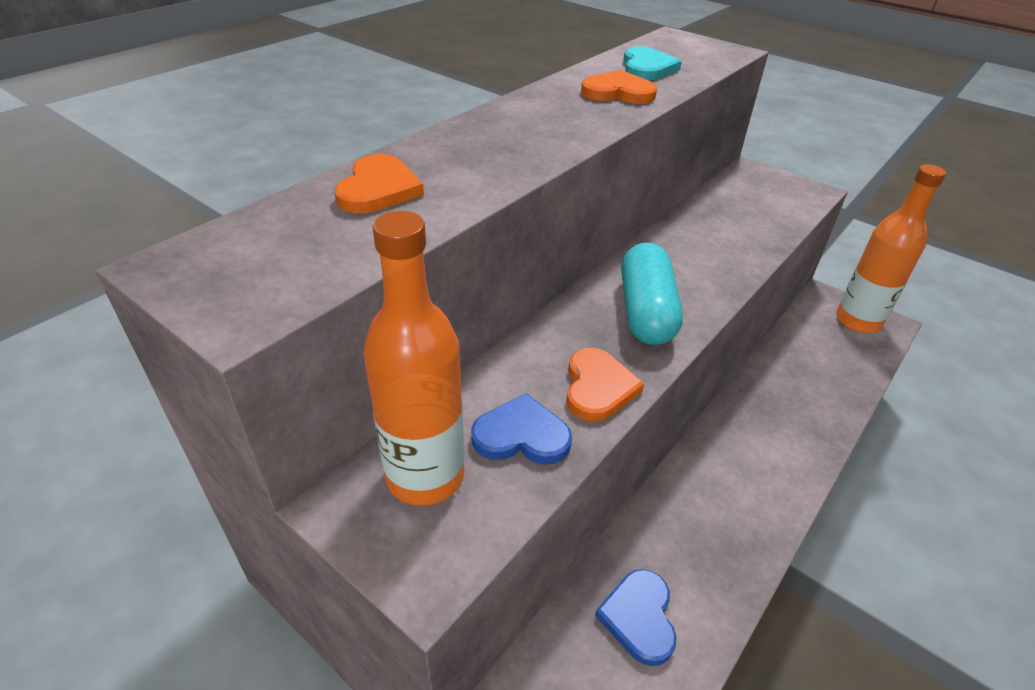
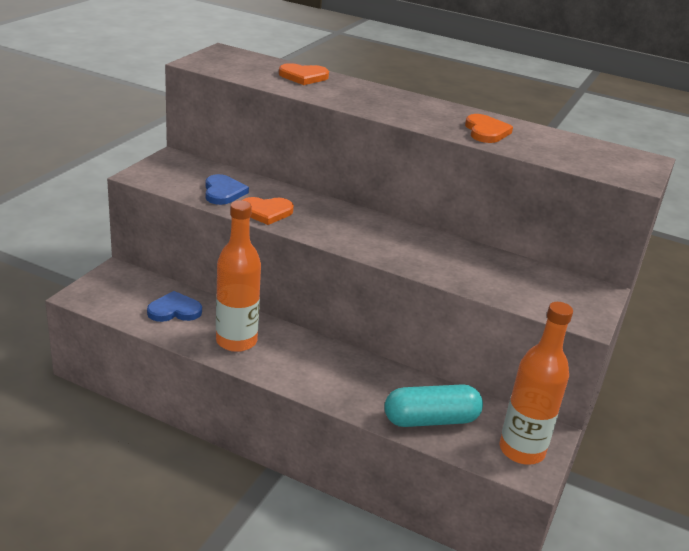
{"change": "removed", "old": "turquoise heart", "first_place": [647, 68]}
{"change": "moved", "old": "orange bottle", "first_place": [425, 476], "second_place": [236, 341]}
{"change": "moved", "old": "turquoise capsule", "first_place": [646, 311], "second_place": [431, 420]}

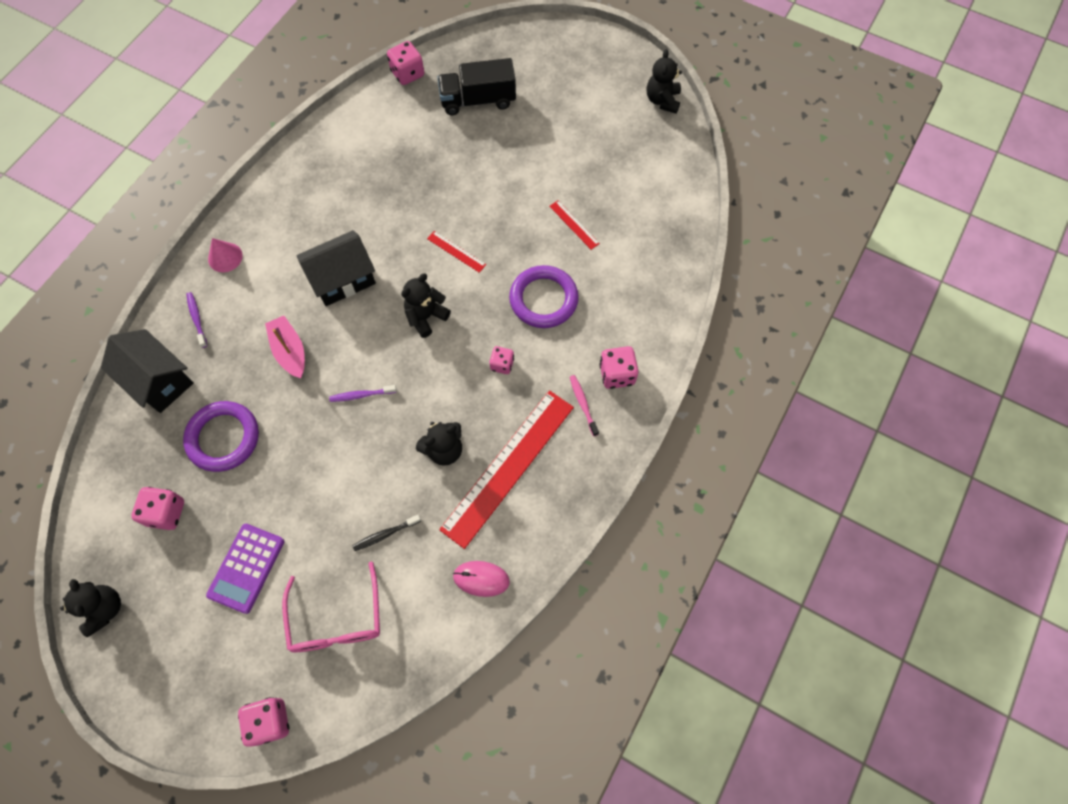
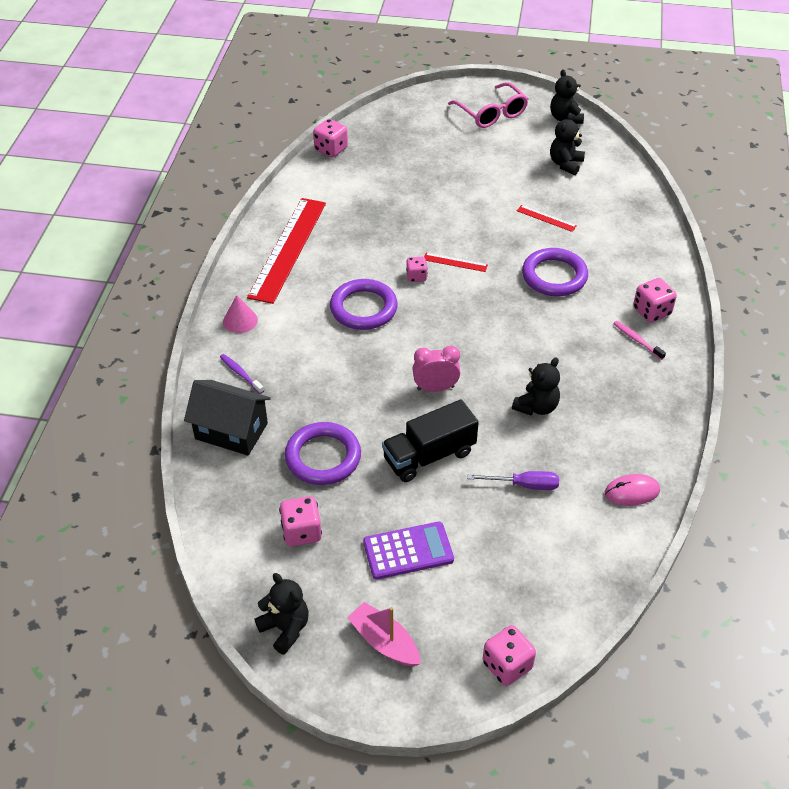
{"change": "moved", "old": "pink boat", "first_place": [290, 351], "second_place": [384, 642]}
{"change": "moved", "old": "pink glasses", "first_place": [336, 619], "second_place": [491, 113]}
{"change": "moved", "old": "black teddy bear", "first_place": [426, 317], "second_place": [565, 164]}
{"change": "moved", "old": "black truck", "first_place": [478, 100], "second_place": [429, 456]}
{"change": "moved", "old": "red ruler", "first_place": [508, 466], "second_place": [287, 249]}
{"change": "moved", "old": "pink dice", "first_place": [502, 364], "second_place": [416, 276]}
{"change": "replaced", "old": "black house", "new": "purple ring", "first_place": [343, 279], "second_place": [363, 308]}
{"change": "replaced", "old": "purple toothbrush", "new": "pink clock", "first_place": [362, 395], "second_place": [435, 388]}
{"change": "replaced", "old": "black toothbrush", "new": "purple screwdriver", "first_place": [385, 534], "second_place": [524, 485]}
{"change": "turned", "old": "purple calculator", "first_place": [246, 568], "second_place": [408, 551], "degrees": -105}

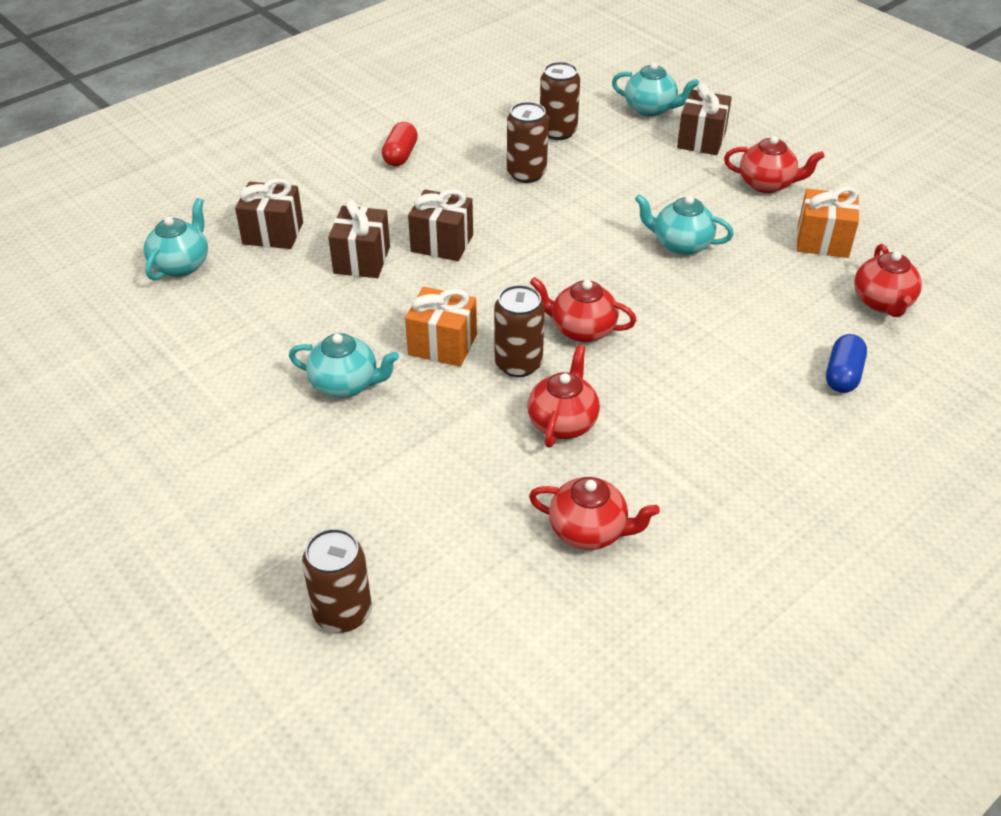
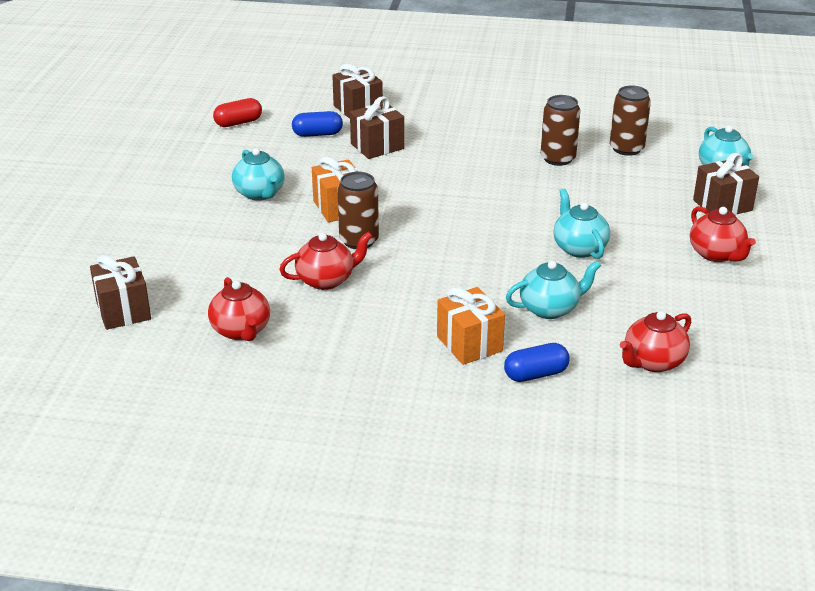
{"change": "removed", "old": "brown can", "first_place": [342, 612]}
{"change": "removed", "old": "red teapot", "first_place": [582, 329]}
{"change": "added", "new": "blue capsule", "second_place": [317, 134]}
{"change": "moved", "old": "turquoise teapot", "first_place": [181, 265], "second_place": [550, 308]}
{"change": "moved", "old": "red capsule", "first_place": [400, 155], "second_place": [238, 123]}
{"change": "moved", "old": "brown gift", "first_place": [442, 243], "second_place": [123, 310]}
{"change": "moved", "old": "orange gift", "first_place": [822, 241], "second_place": [469, 344]}

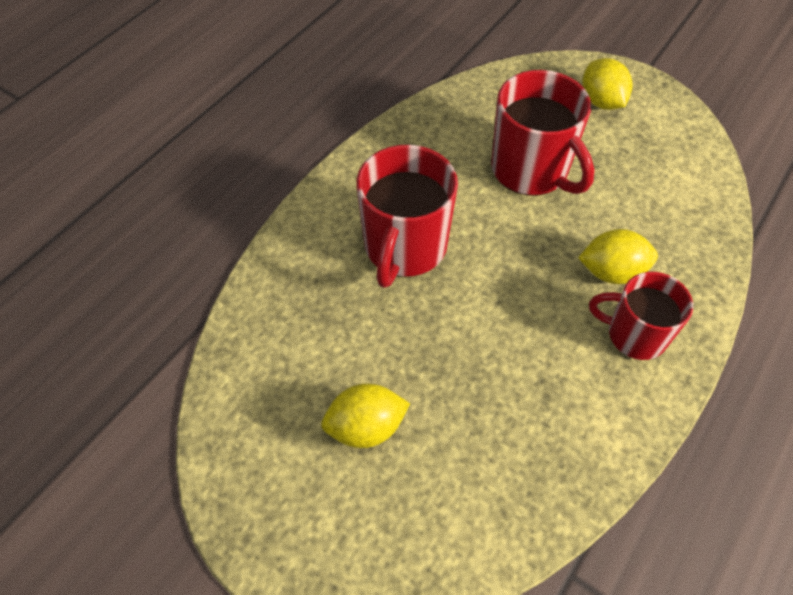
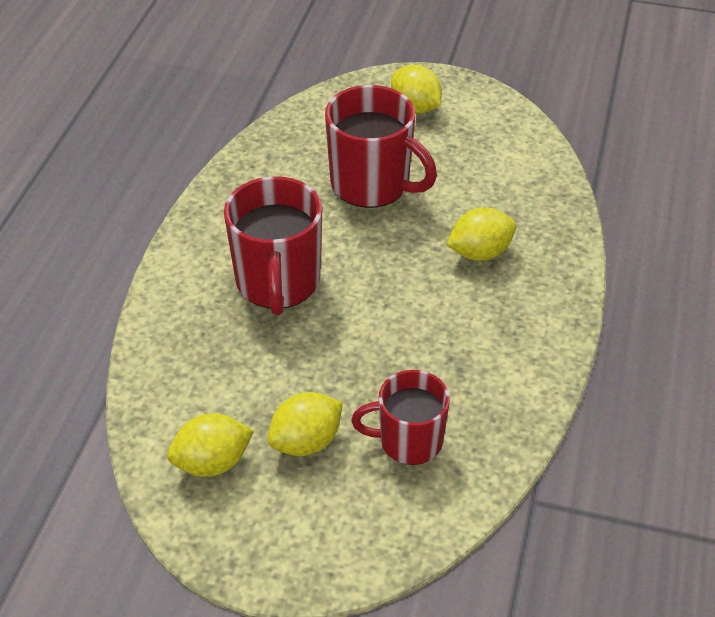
{"change": "added", "new": "yellow lemon", "second_place": [212, 463]}
{"change": "moved", "old": "red mug", "first_place": [634, 334], "second_place": [408, 441]}

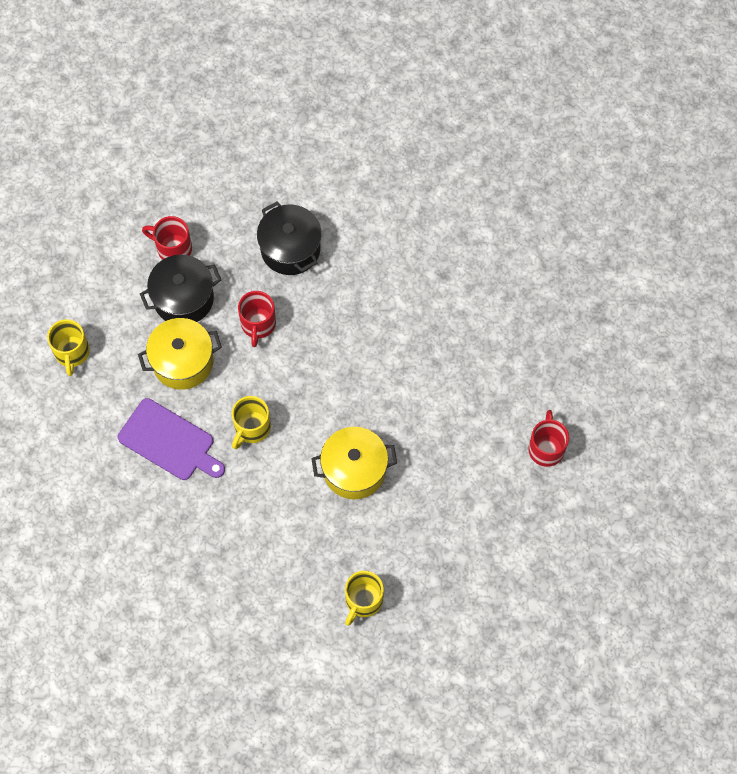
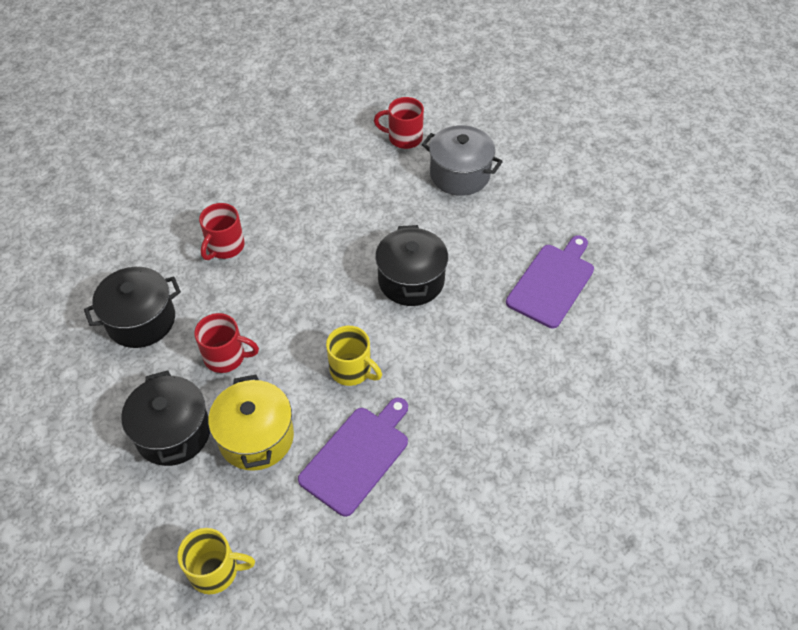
{"change": "added", "new": "grey pot", "second_place": [460, 174]}
{"change": "moved", "old": "red mug", "first_place": [173, 248], "second_place": [225, 247]}
{"change": "replaced", "old": "yellow mug", "new": "purple cutting board", "first_place": [363, 601], "second_place": [552, 282]}
{"change": "recoloured", "old": "yellow pot", "new": "black pot", "first_place": [354, 470], "second_place": [411, 280]}

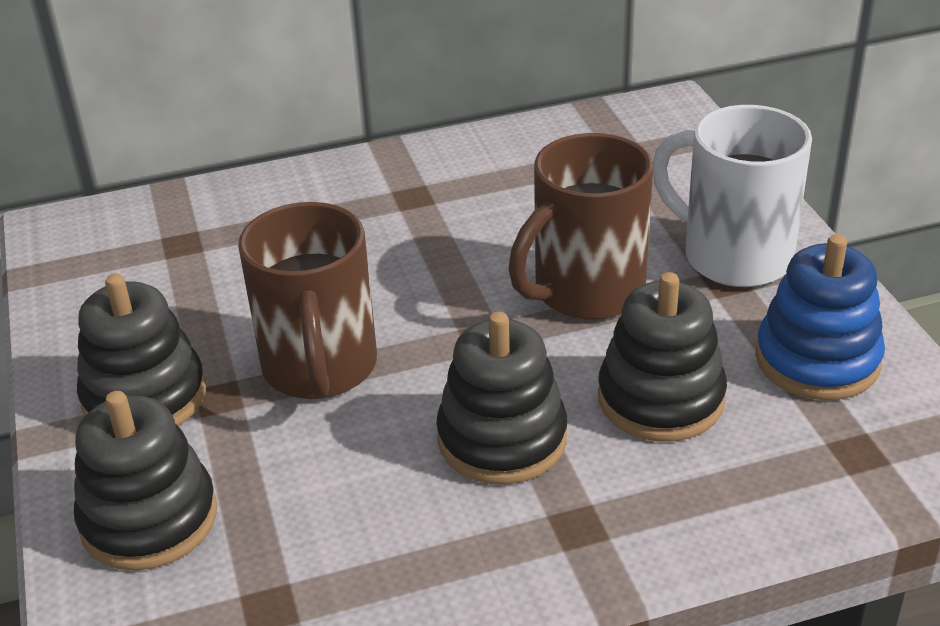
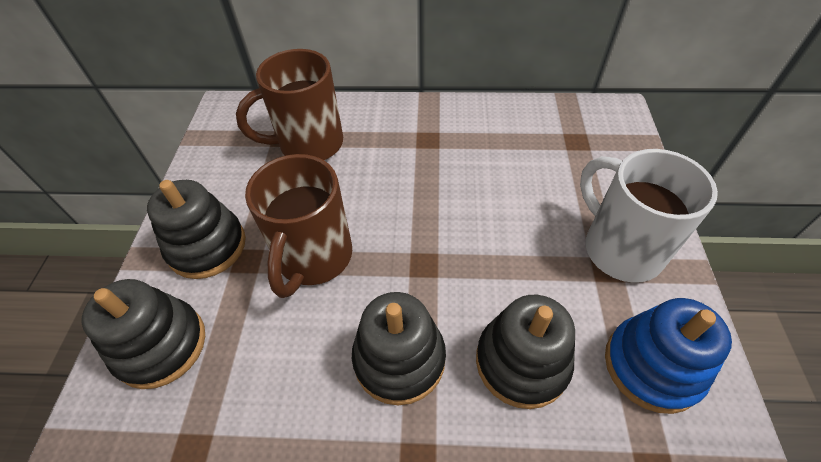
{"change": "moved", "old": "brown mug", "first_place": [585, 292], "second_place": [309, 144]}

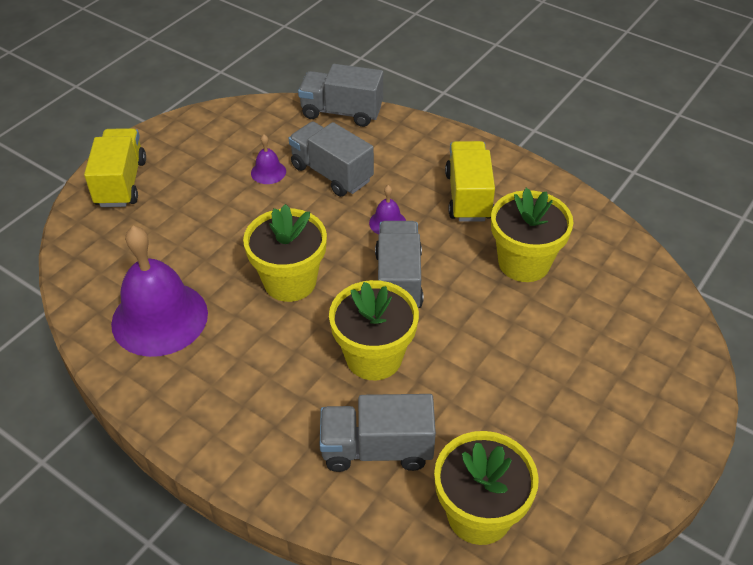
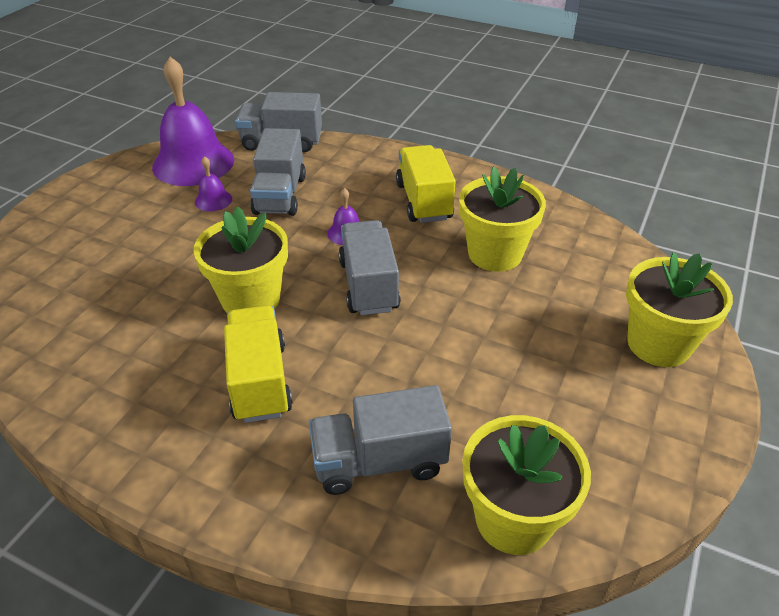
{"change": "moved", "old": "yellow truck", "first_place": [121, 183], "second_place": [259, 381]}
{"change": "moved", "old": "purple bell", "first_place": [159, 318], "second_place": [193, 163]}
{"change": "moved", "old": "yellow flower pot", "first_place": [374, 357], "second_place": [658, 344]}
{"change": "turned", "old": "grey truck", "first_place": [331, 173], "second_place": [280, 195], "degrees": -120}

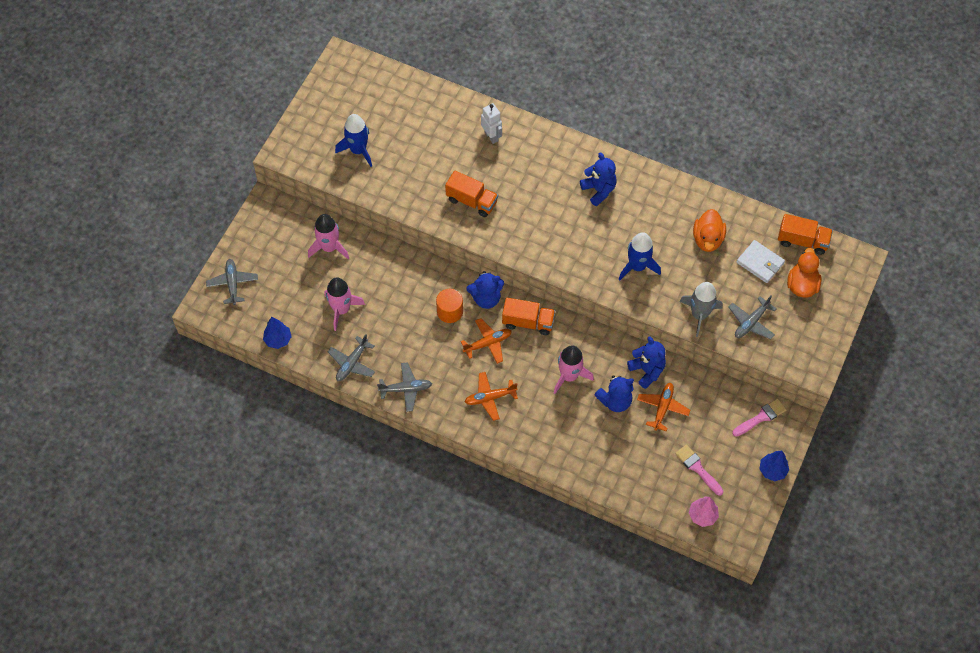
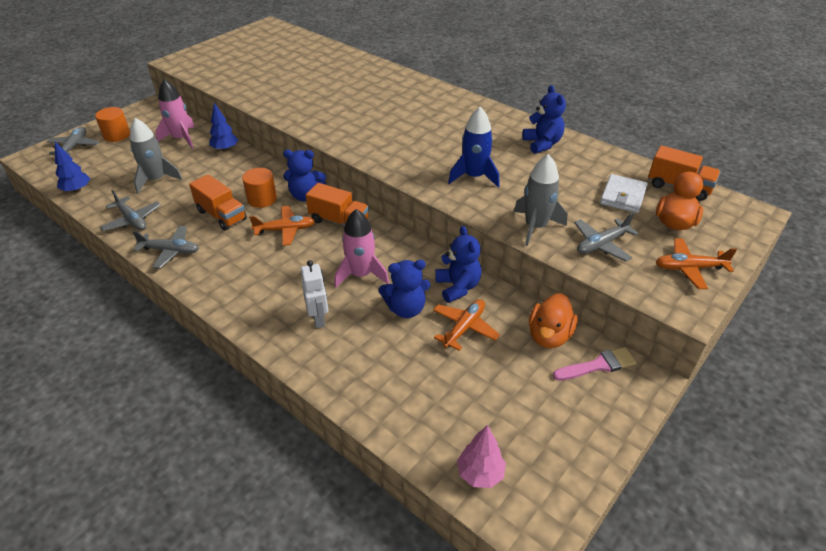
{"change": "removed", "old": "blue rocket", "first_place": [358, 150]}
{"change": "removed", "old": "pink brush", "first_place": [697, 468]}
{"change": "added", "new": "orange cylinder", "second_place": [117, 135]}
{"change": "moved", "old": "orange truck", "first_place": [471, 201], "second_place": [221, 215]}
{"change": "moved", "old": "orange plane", "first_place": [490, 398], "second_place": [689, 268]}
{"change": "moved", "old": "white robot", "first_place": [491, 136], "second_place": [319, 319]}
{"change": "moved", "old": "blue teddy bear", "first_place": [599, 190], "second_place": [542, 144]}
{"change": "moved", "old": "orange duck", "first_place": [707, 239], "second_place": [549, 336]}
{"change": "moved", "old": "blue tree", "first_place": [772, 470], "second_place": [225, 149]}
{"change": "recoloured", "old": "pink rocket", "new": "grey rocket", "first_place": [341, 309], "second_place": [156, 180]}
{"change": "turned", "old": "grey plane", "first_place": [352, 363], "second_place": [132, 220], "degrees": -90}
{"change": "turned", "old": "white wallet", "first_place": [760, 263], "second_place": [623, 196], "degrees": 60}

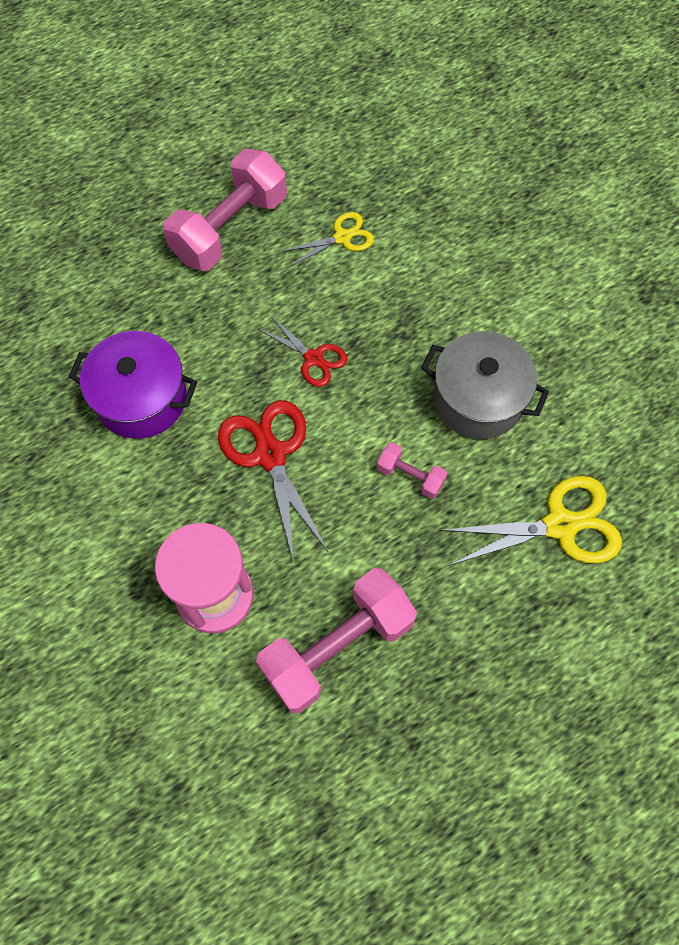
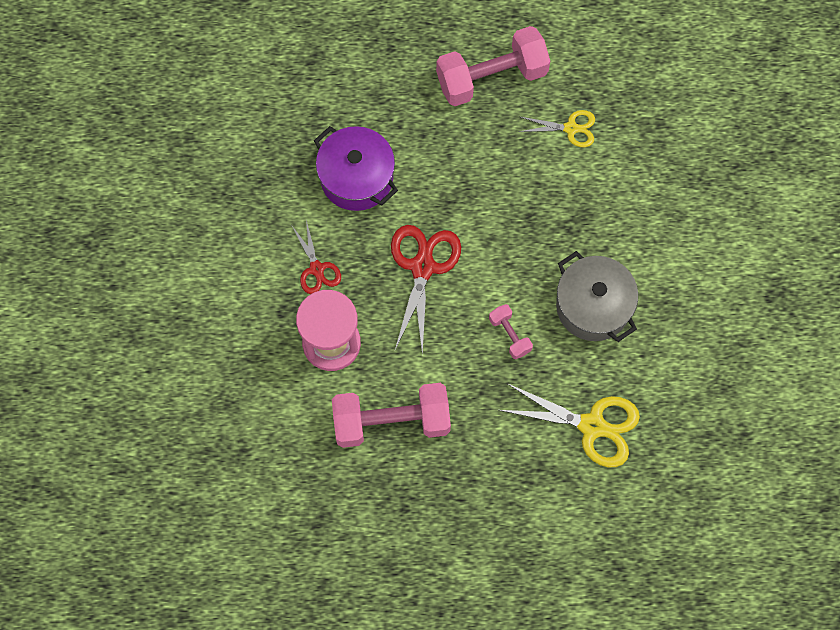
{"change": "moved", "old": "red scissors", "first_place": [313, 358], "second_place": [316, 269]}

